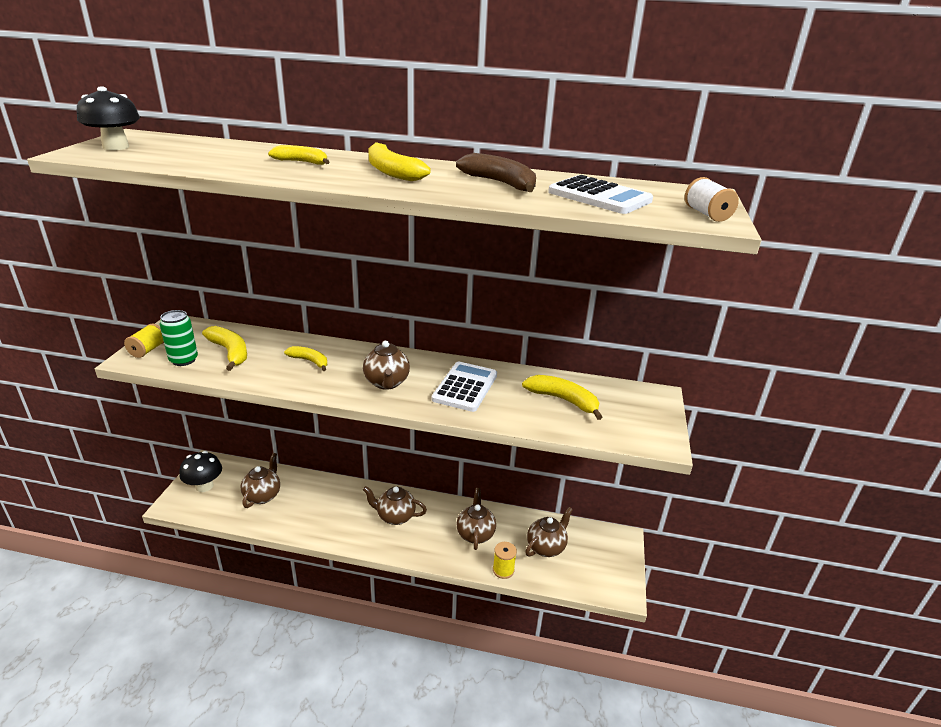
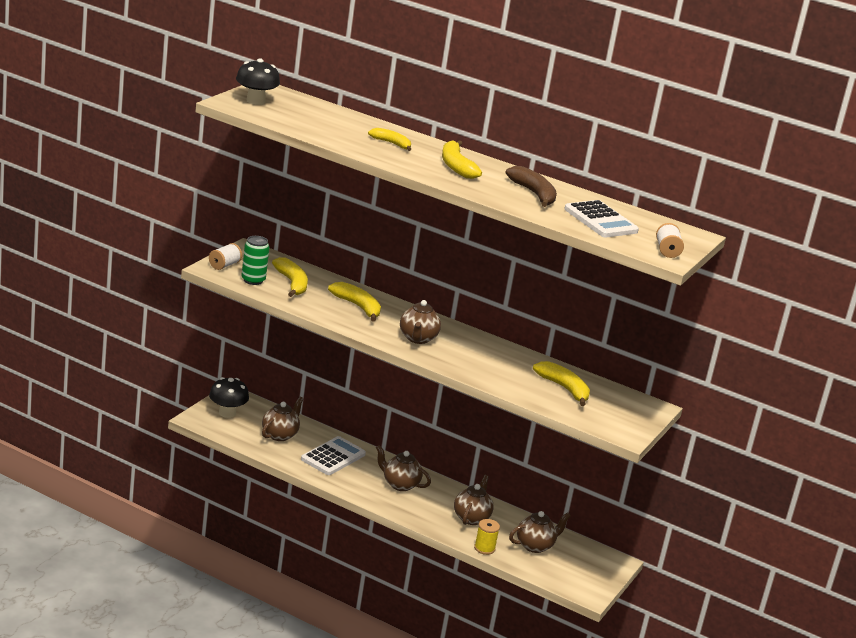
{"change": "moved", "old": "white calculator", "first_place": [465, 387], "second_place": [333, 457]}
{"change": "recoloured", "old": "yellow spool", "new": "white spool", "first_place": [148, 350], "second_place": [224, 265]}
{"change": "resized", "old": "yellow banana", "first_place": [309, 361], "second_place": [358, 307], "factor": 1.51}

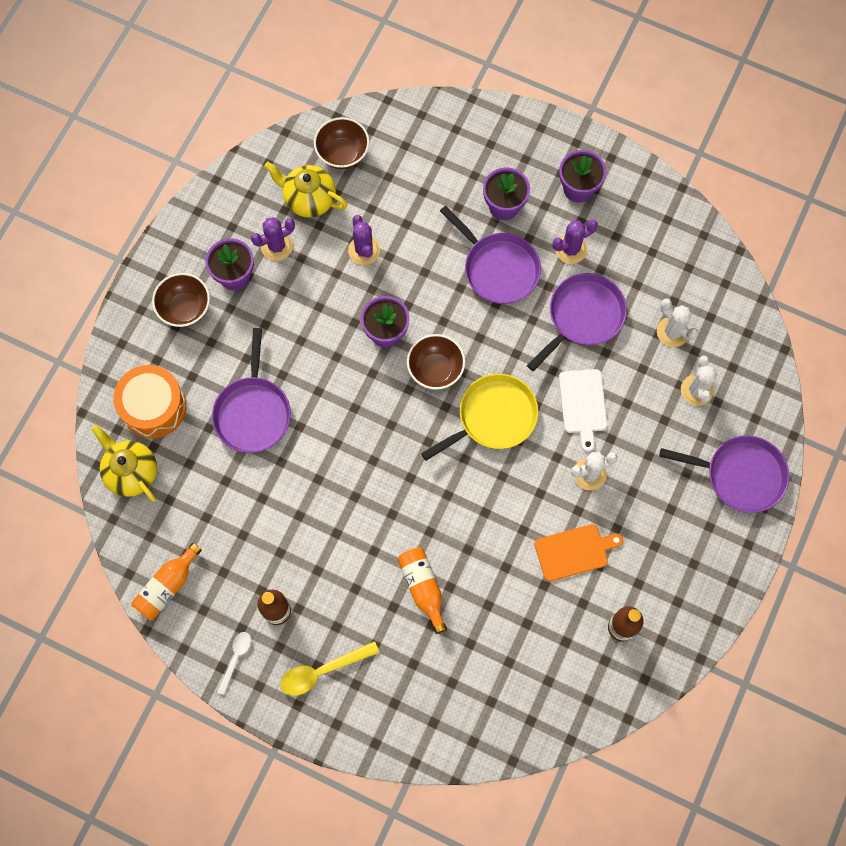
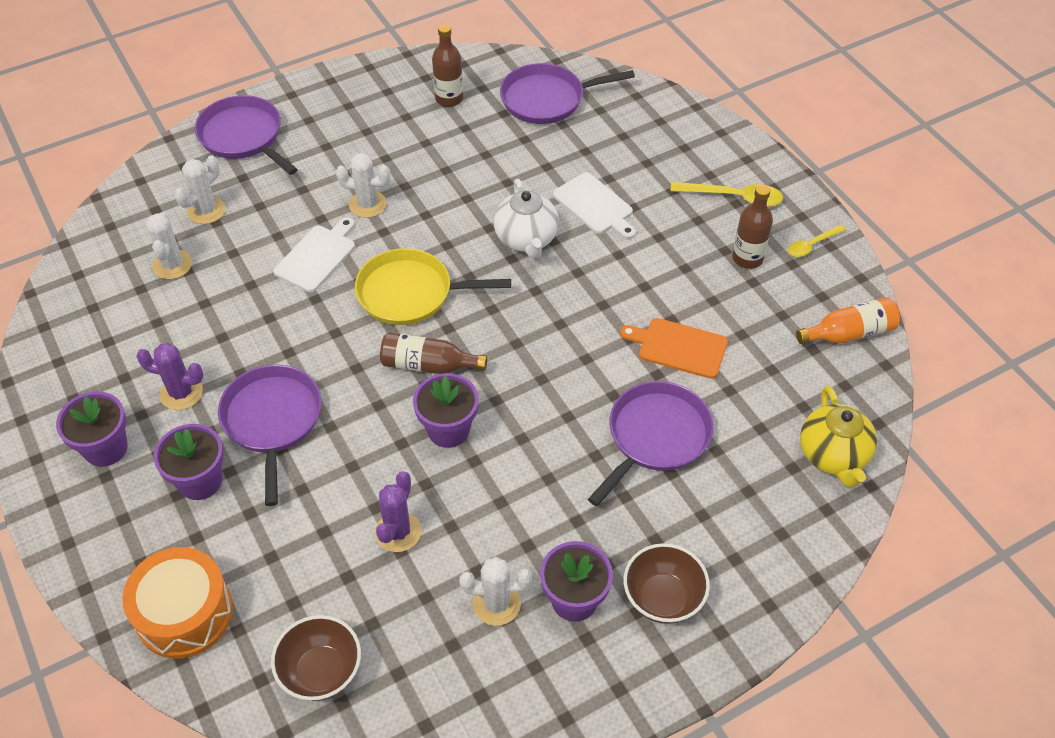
{"change": "removed", "old": "yellow teapot", "first_place": [309, 199]}
{"change": "added", "new": "white teapot", "second_place": [526, 239]}
{"change": "moved", "old": "orange drum", "first_place": [153, 407], "second_place": [184, 613]}
{"change": "moved", "old": "purple pan", "first_place": [583, 316], "second_place": [547, 99]}
{"change": "moved", "old": "orange cutting board", "first_place": [574, 552], "second_place": [679, 347]}
{"change": "replaced", "old": "orange bottle", "new": "white cutting board", "first_place": [423, 588], "second_place": [595, 205]}
{"change": "replaced", "old": "brown bowl", "new": "brown bottle", "first_place": [435, 369], "second_place": [428, 365]}
{"change": "recoloured", "old": "white spoon", "new": "yellow spoon", "first_place": [236, 658], "second_place": [812, 245]}
{"change": "recoloured", "old": "purple cactus", "new": "white cactus", "first_place": [277, 246], "second_place": [496, 603]}

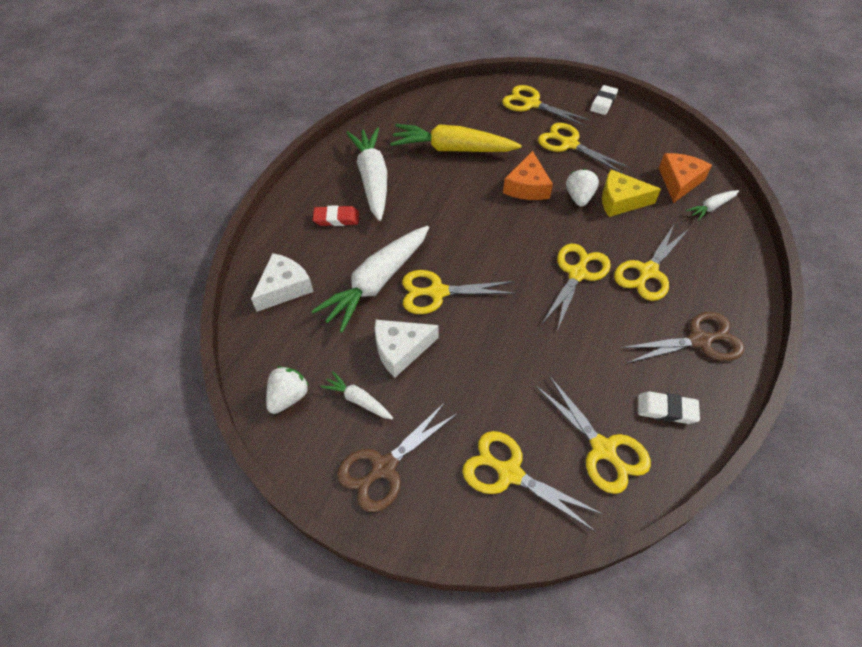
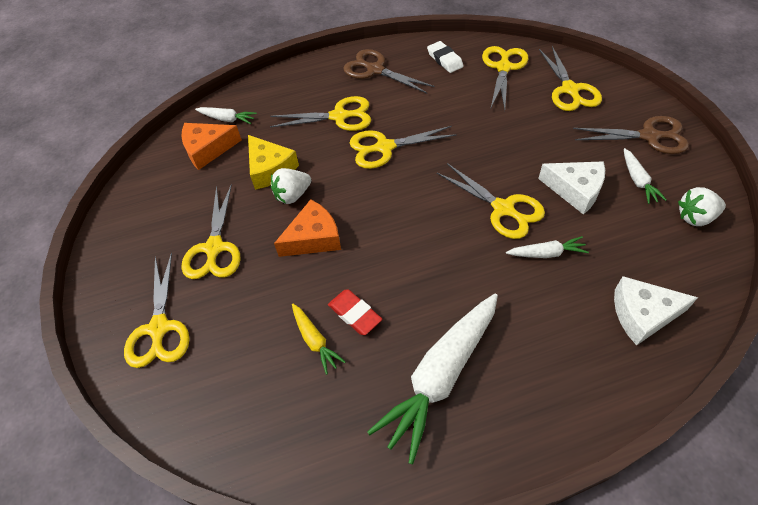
{"change": "removed", "old": "white eraser", "first_place": [603, 103]}
{"change": "moved", "old": "red eraser", "first_place": [336, 218], "second_place": [354, 314]}
{"change": "resized", "old": "white carrot", "first_place": [377, 282], "second_place": [546, 253], "factor": 0.47}
{"change": "resized", "old": "yellow carrot", "first_place": [453, 149], "second_place": [315, 340], "factor": 0.47}

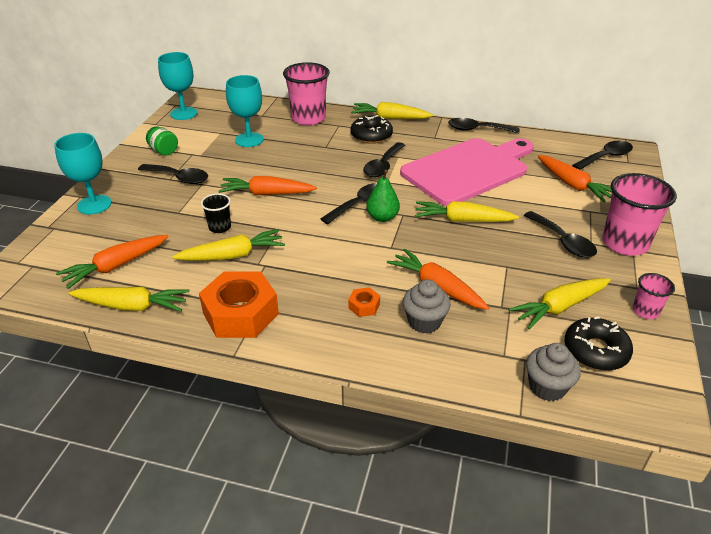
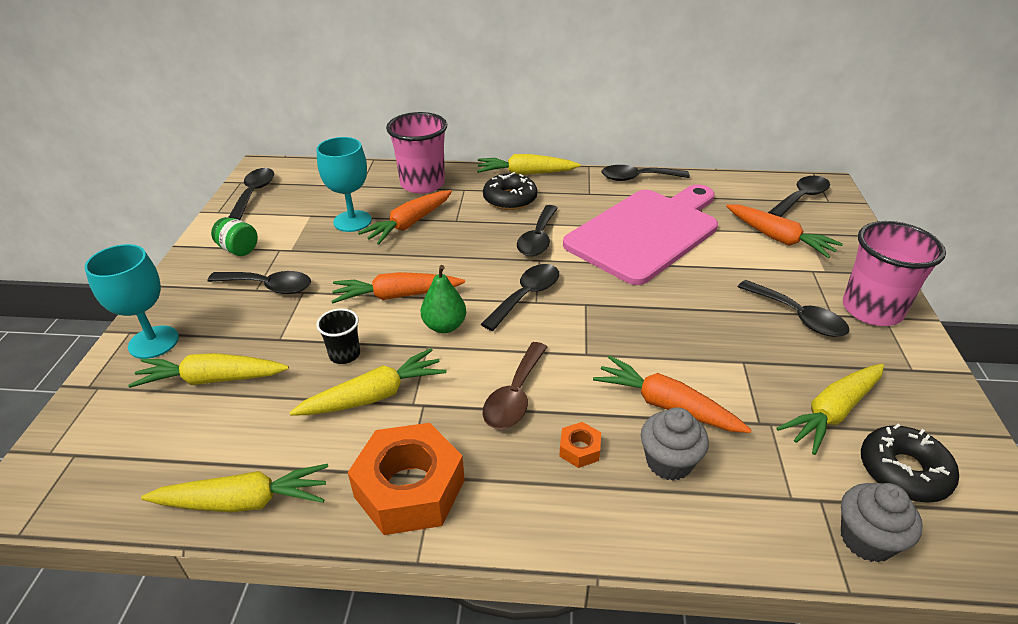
{"change": "removed", "old": "pink cup", "first_place": [645, 311]}
{"change": "added", "new": "brown spoon", "second_place": [514, 396]}
{"change": "moved", "old": "orange carrot", "first_place": [116, 266], "second_place": [410, 224]}
{"change": "moved", "old": "green pear", "first_place": [382, 217], "second_place": [444, 326]}
{"change": "moved", "old": "yellow carrot", "first_place": [463, 220], "second_place": [213, 379]}
{"change": "replaced", "old": "turquoise goblet", "new": "black spoon", "first_place": [183, 113], "second_place": [254, 193]}

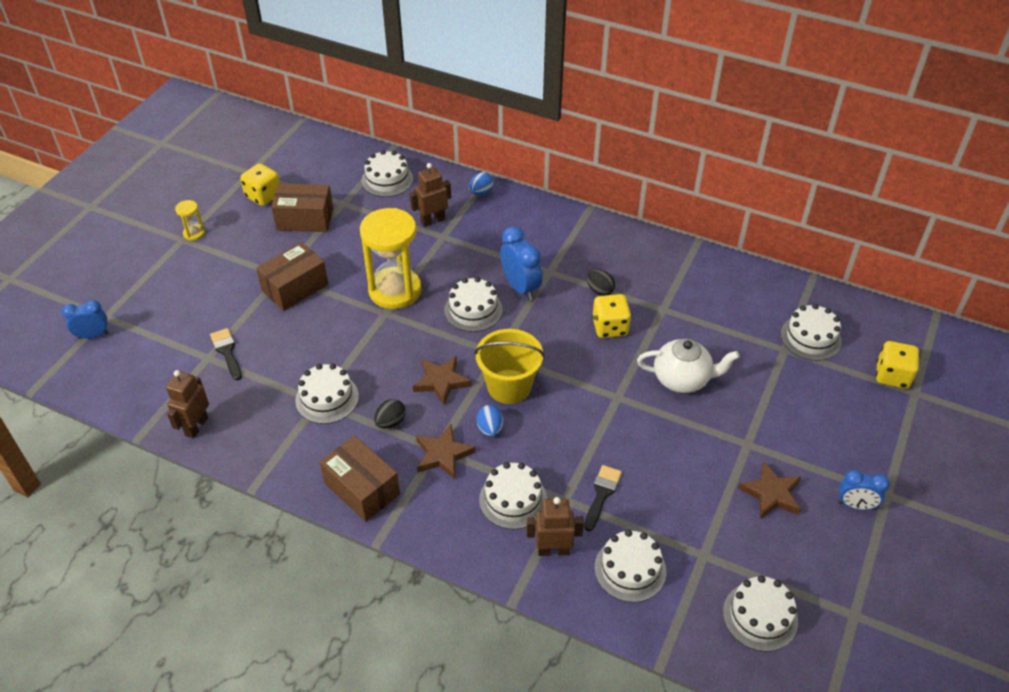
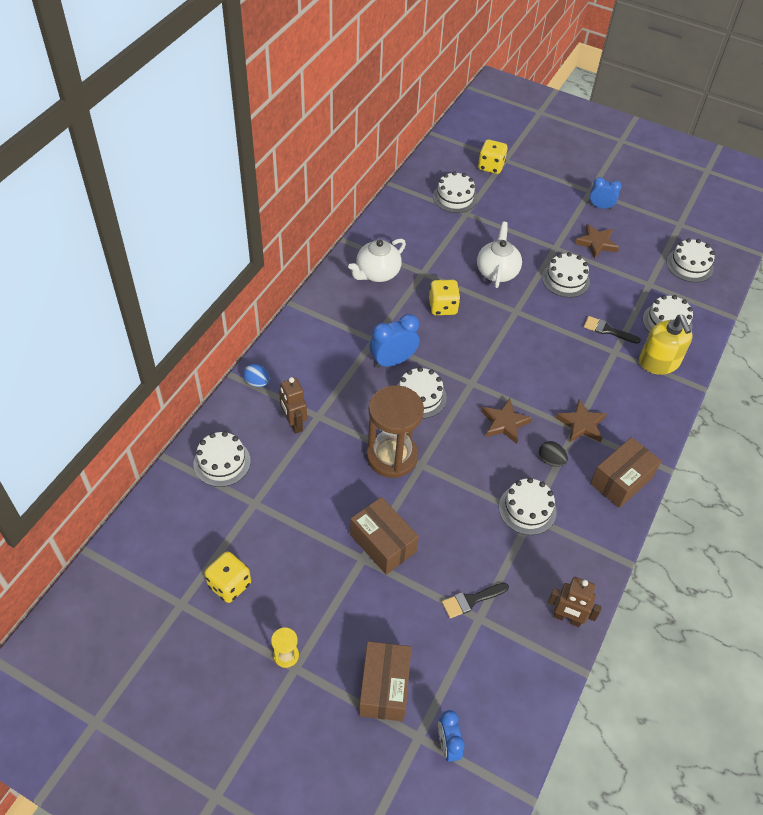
{"change": "removed", "old": "yellow bucket", "first_place": [509, 386]}
{"change": "removed", "old": "blue egg", "first_place": [490, 429]}
{"change": "removed", "old": "black egg", "first_place": [599, 290]}
{"change": "added", "new": "white teapot", "second_place": [377, 273]}
{"change": "moved", "old": "brown box", "first_place": [305, 219], "second_place": [384, 687]}
{"change": "moved", "old": "white cake", "first_place": [513, 499], "second_place": [565, 280]}
{"change": "replaced", "old": "brown robot", "new": "yellow soap dispenser", "first_place": [553, 550], "second_place": [659, 362]}
{"change": "recoloured", "old": "yellow hourglass", "new": "brown hourglass", "first_place": [395, 290], "second_place": [392, 456]}
{"change": "turned", "old": "blue clock", "first_place": [855, 505], "second_place": [600, 207], "degrees": -90}

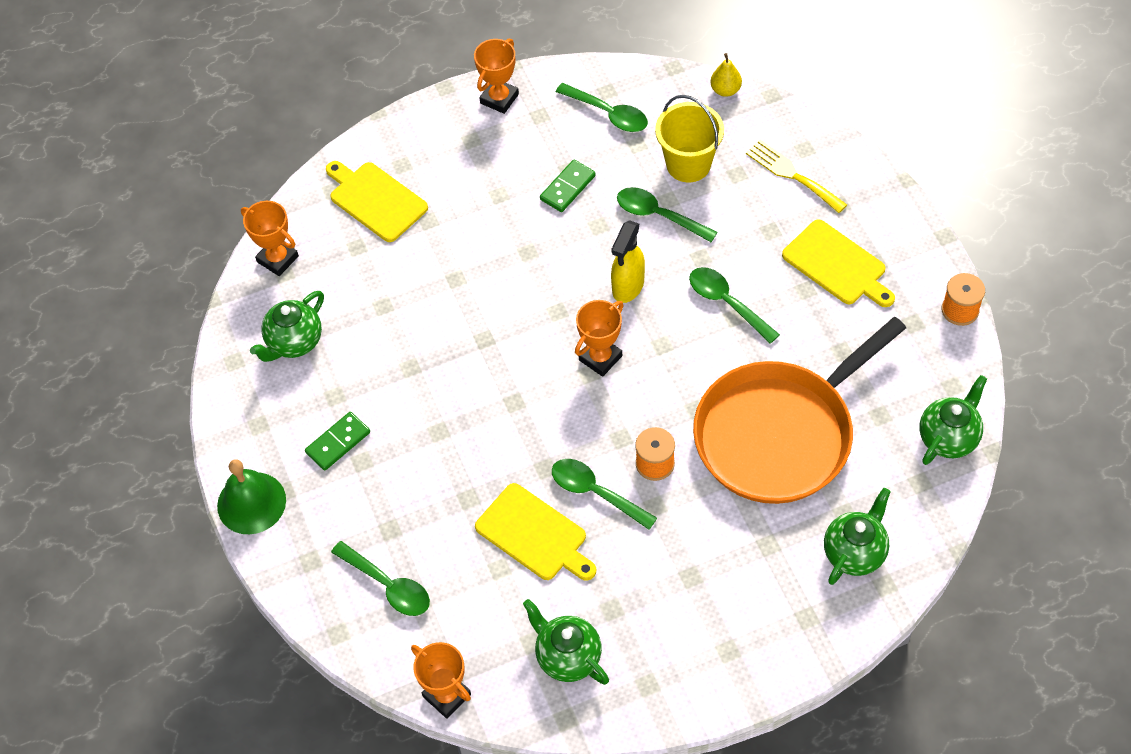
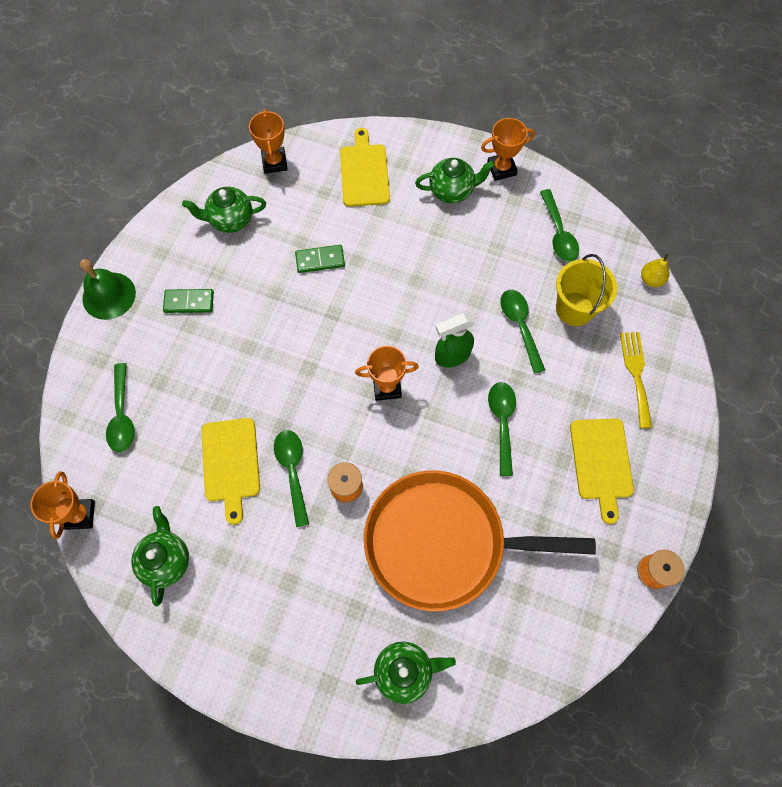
{"change": "moved", "old": "green domino", "first_place": [567, 187], "second_place": [320, 260]}
{"change": "moved", "old": "green teapot", "first_place": [948, 438], "second_place": [452, 191]}
{"change": "recoloured", "old": "yellow spray bottle", "new": "green spray bottle", "first_place": [627, 287], "second_place": [452, 356]}

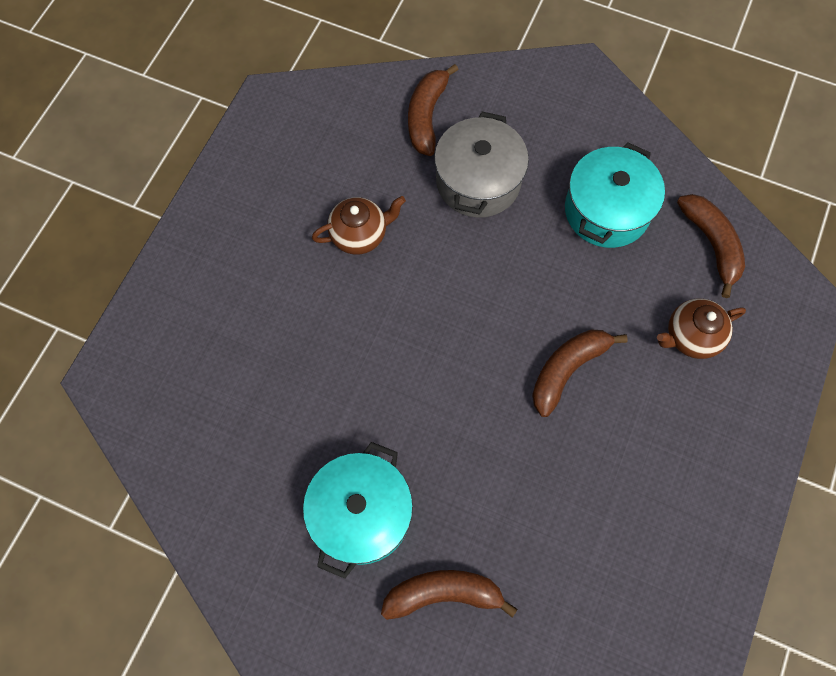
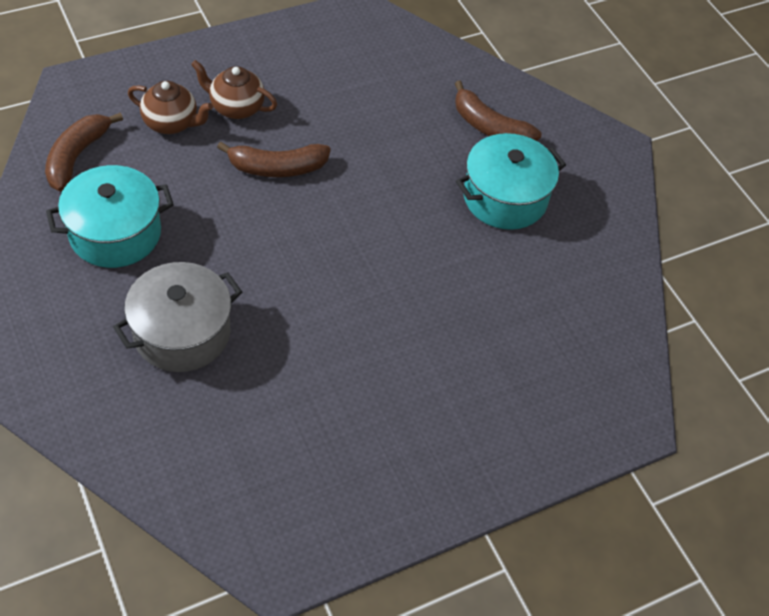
{"change": "removed", "old": "brown banana", "first_place": [427, 116]}
{"change": "moved", "old": "brown teapot", "first_place": [360, 235], "second_place": [236, 107]}

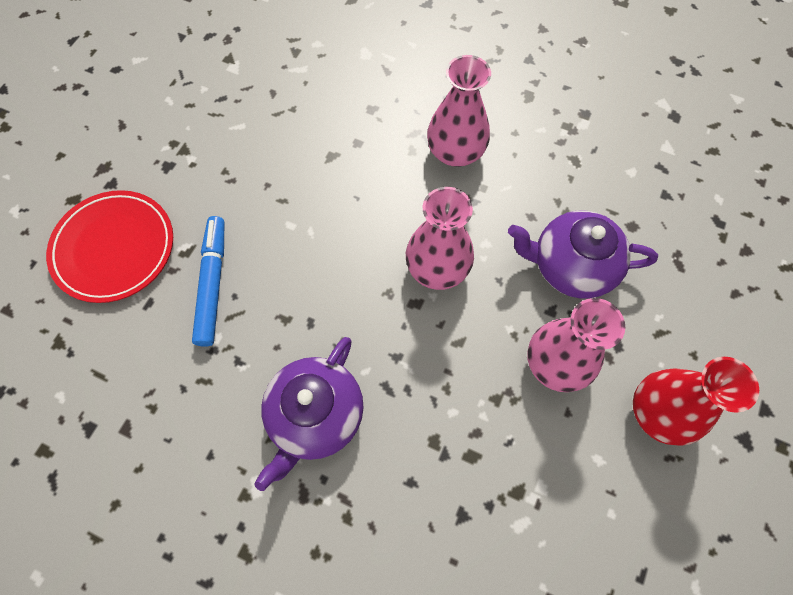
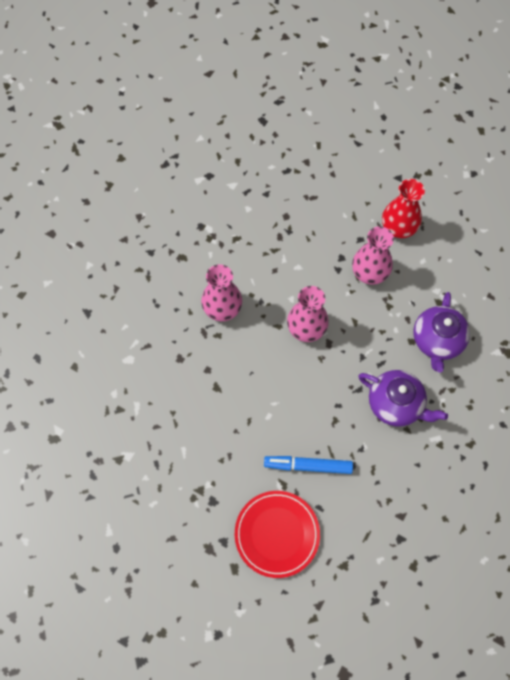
{"change": "moved", "old": "purple teapot", "first_place": [570, 266], "second_place": [437, 341]}

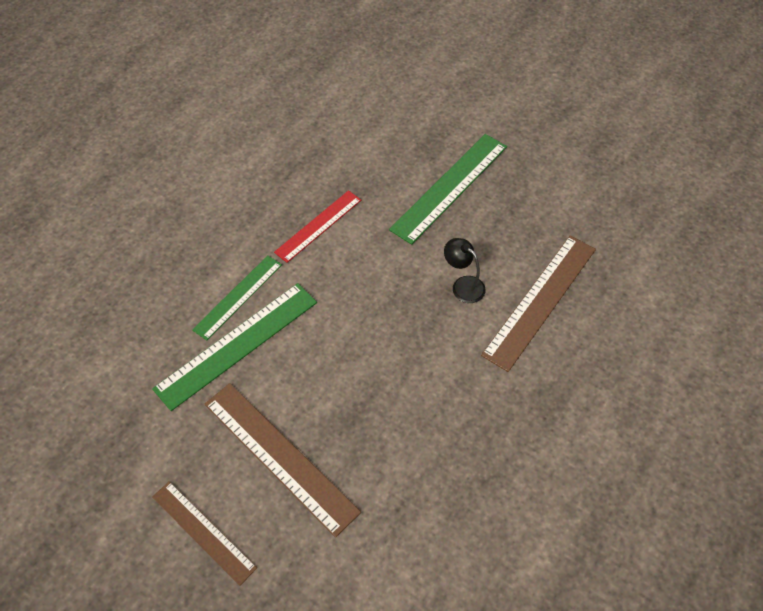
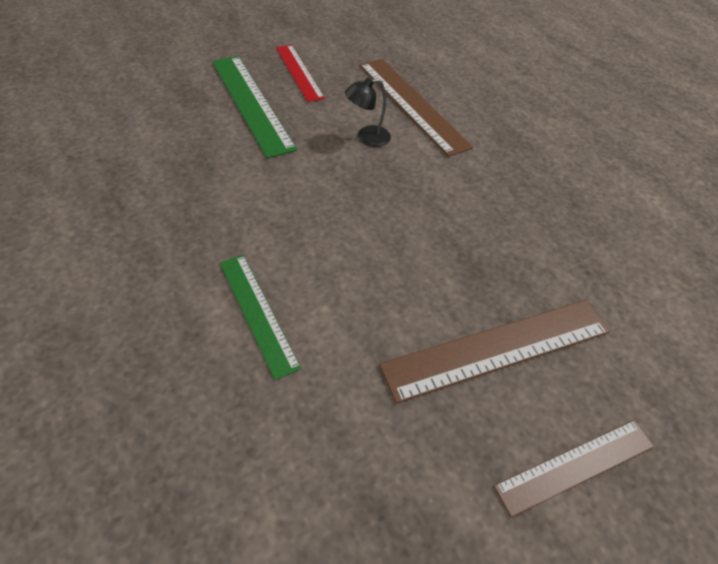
{"change": "removed", "old": "green ruler", "first_place": [237, 344]}
{"change": "moved", "old": "red ruler", "first_place": [318, 226], "second_place": [299, 72]}

